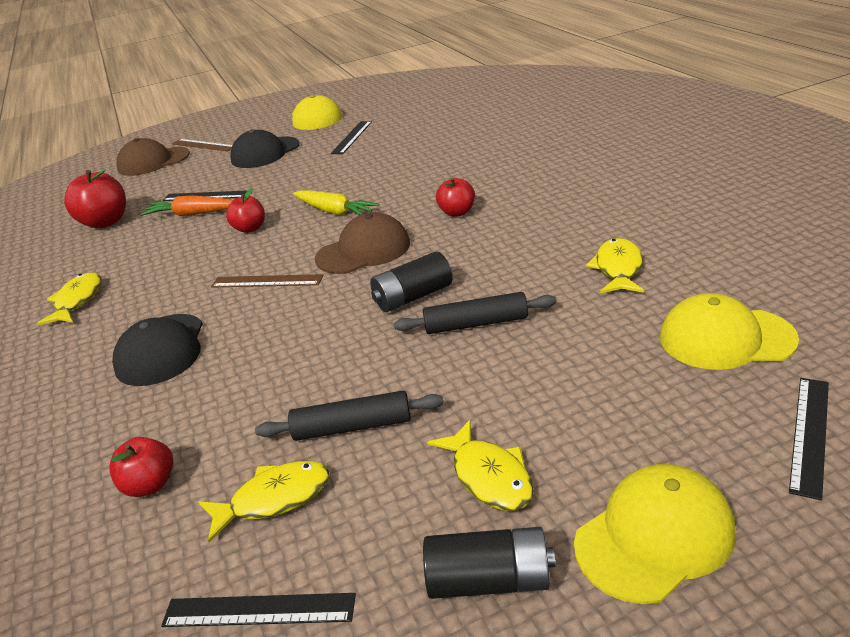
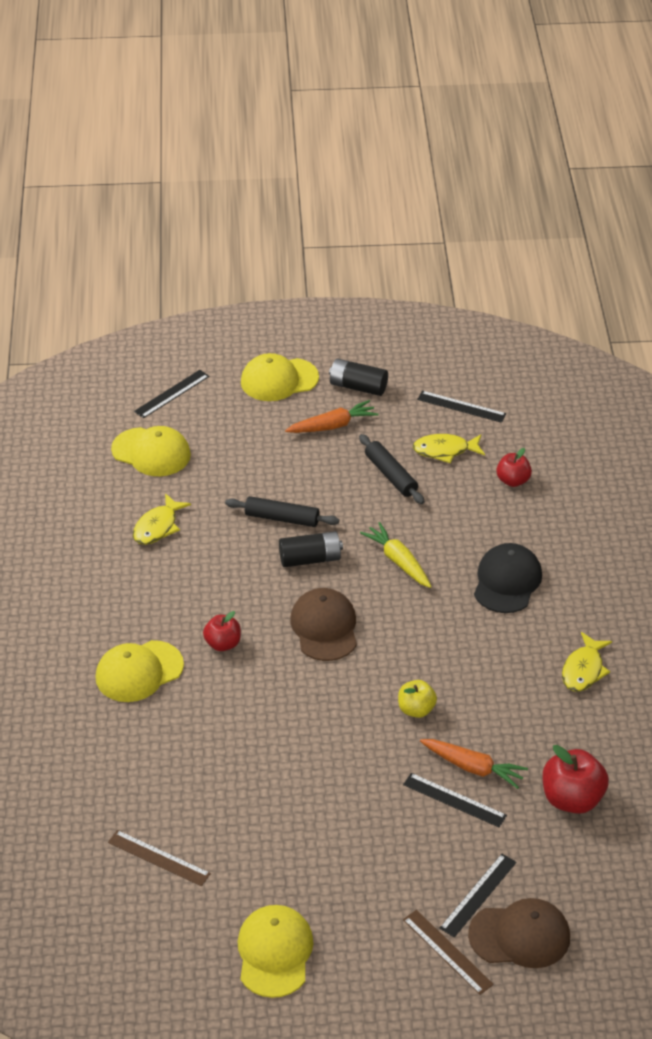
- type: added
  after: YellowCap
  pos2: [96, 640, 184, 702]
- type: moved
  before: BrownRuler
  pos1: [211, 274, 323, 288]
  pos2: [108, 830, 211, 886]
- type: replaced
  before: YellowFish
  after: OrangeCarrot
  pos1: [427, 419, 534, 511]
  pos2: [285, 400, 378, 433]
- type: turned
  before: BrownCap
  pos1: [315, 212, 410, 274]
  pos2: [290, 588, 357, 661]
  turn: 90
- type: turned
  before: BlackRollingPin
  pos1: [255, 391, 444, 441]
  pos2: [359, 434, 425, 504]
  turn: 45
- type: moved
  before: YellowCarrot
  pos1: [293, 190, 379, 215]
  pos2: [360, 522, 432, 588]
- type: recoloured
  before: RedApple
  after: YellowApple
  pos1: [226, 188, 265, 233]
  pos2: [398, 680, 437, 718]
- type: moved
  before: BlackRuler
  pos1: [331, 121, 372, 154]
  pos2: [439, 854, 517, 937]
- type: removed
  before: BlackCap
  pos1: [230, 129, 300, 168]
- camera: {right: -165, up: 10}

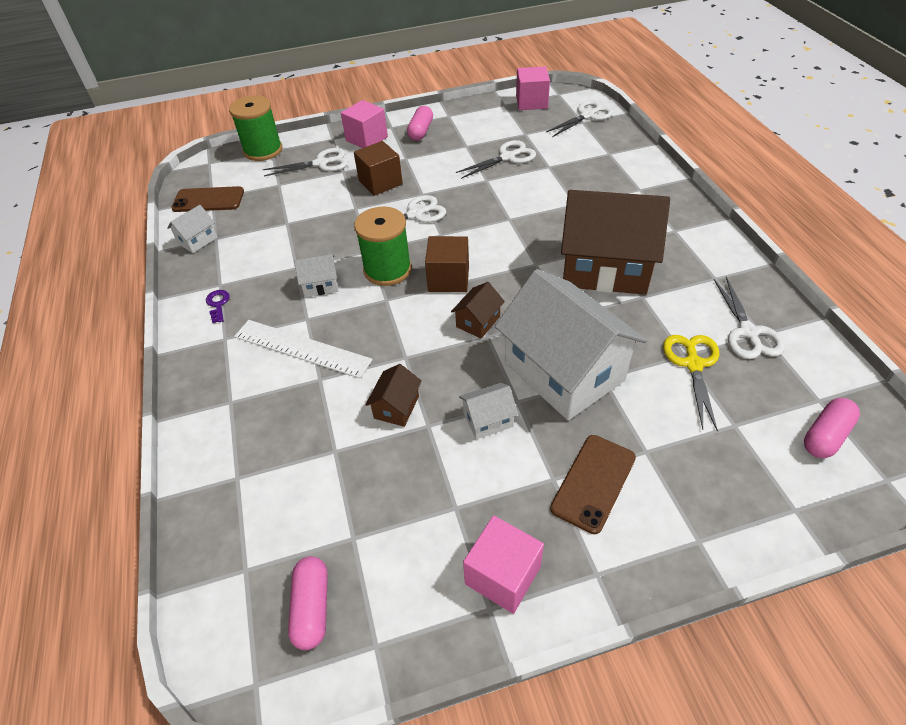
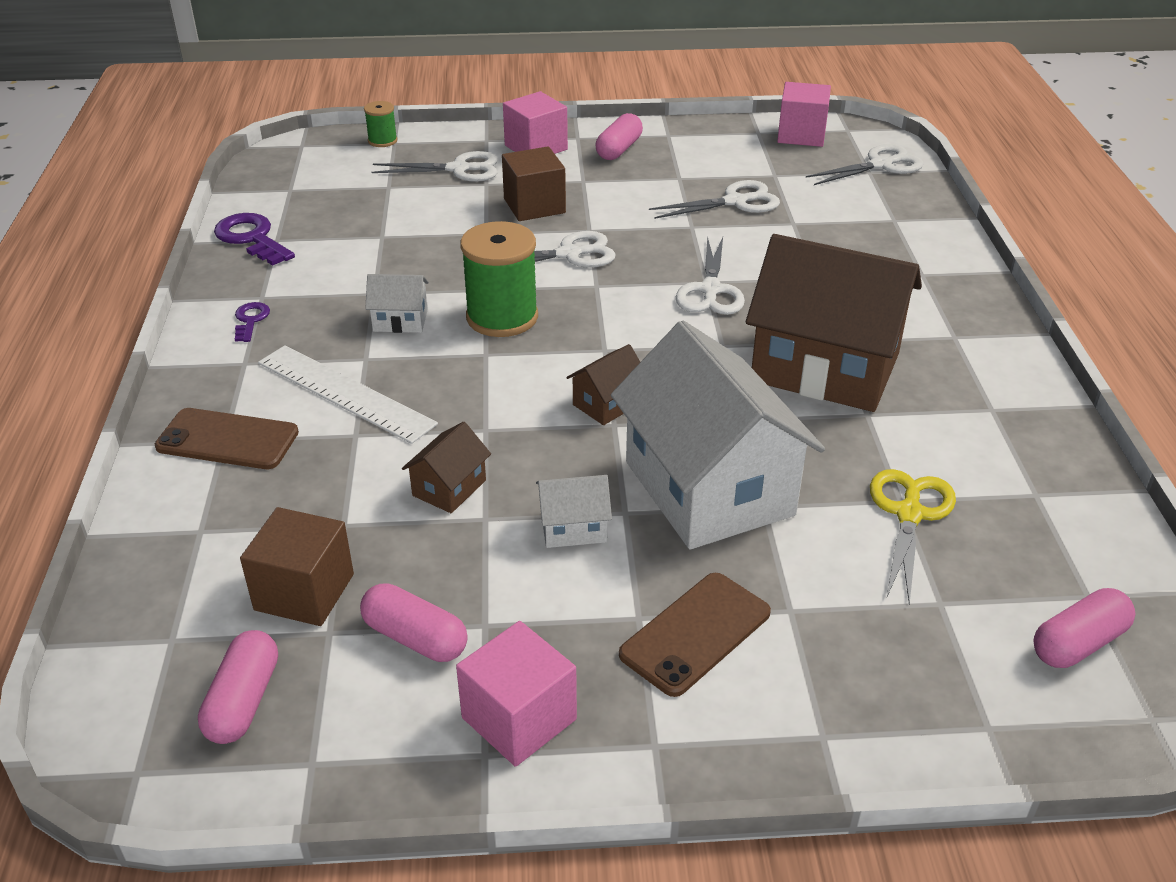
- type: moved
  before: BrownPhone
  pos1: [171, 186, 244, 212]
  pos2: [155, 408, 299, 469]
- type: replaced
  before: WhiteHouse
  after: PurpleKey
  pos1: [167, 205, 218, 253]
  pos2: [214, 213, 295, 266]
- type: moved
  before: BrownCube
  pos1: [425, 236, 469, 292]
  pos2: [240, 507, 354, 626]
- type: added
  after: PinkCapsule
  pos2: [360, 583, 468, 662]
- type: resized
  before: GreenSpool
  pos1: [229, 95, 282, 161]
  pos2: [364, 101, 397, 147]
  scale: 0.51
- type: moved
  before: WhiteScissors
  pos1: [714, 277, 785, 359]
  pos2: [676, 236, 745, 315]
- camera: {right: 10, up: -10}

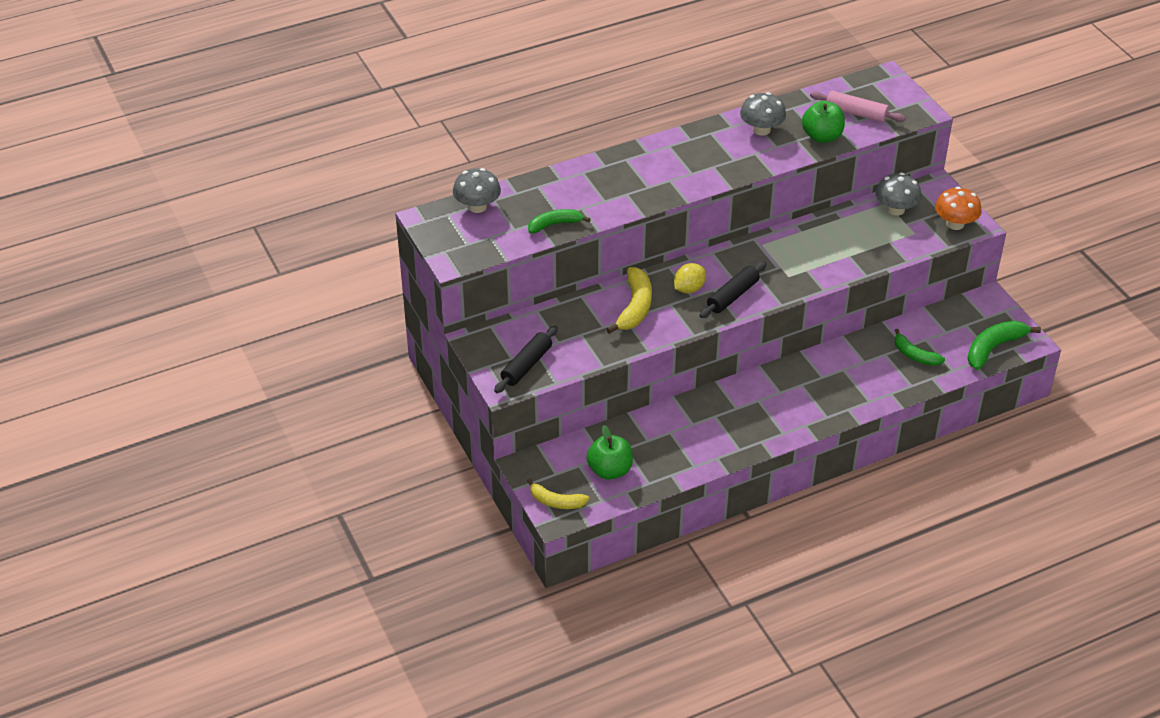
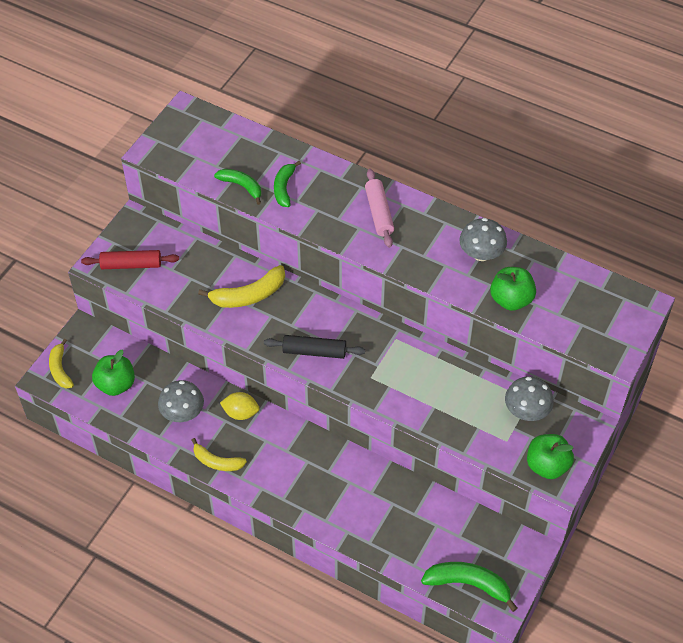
- type: recoloured
  before: BlackRollingPin
  after: RedRollingPin
  pos1: [494, 326, 558, 393]
  pos2: [81, 250, 179, 269]
- type: moved
  before: GreyMushroom
  pos1: [453, 168, 501, 213]
  pos2: [158, 380, 204, 422]
- type: added
  after: YellowBanana
  pos2: [192, 438, 247, 471]
- type: moved
  before: YellowLemon
  pos1: [674, 263, 706, 294]
  pos2: [220, 392, 259, 420]
- type: moved
  before: GreenBanana
  pos1: [895, 329, 945, 366]
  pos2: [274, 161, 301, 207]
- type: moved
  before: PinkRollingPin
  pos1: [810, 91, 905, 122]
  pos2: [365, 169, 394, 248]
- type: replaced
  before: OrangeMushroom
  after: GreenApple
  pos1: [935, 187, 982, 230]
  pos2: [527, 434, 574, 479]
- camera: {right: 55, up: 10}

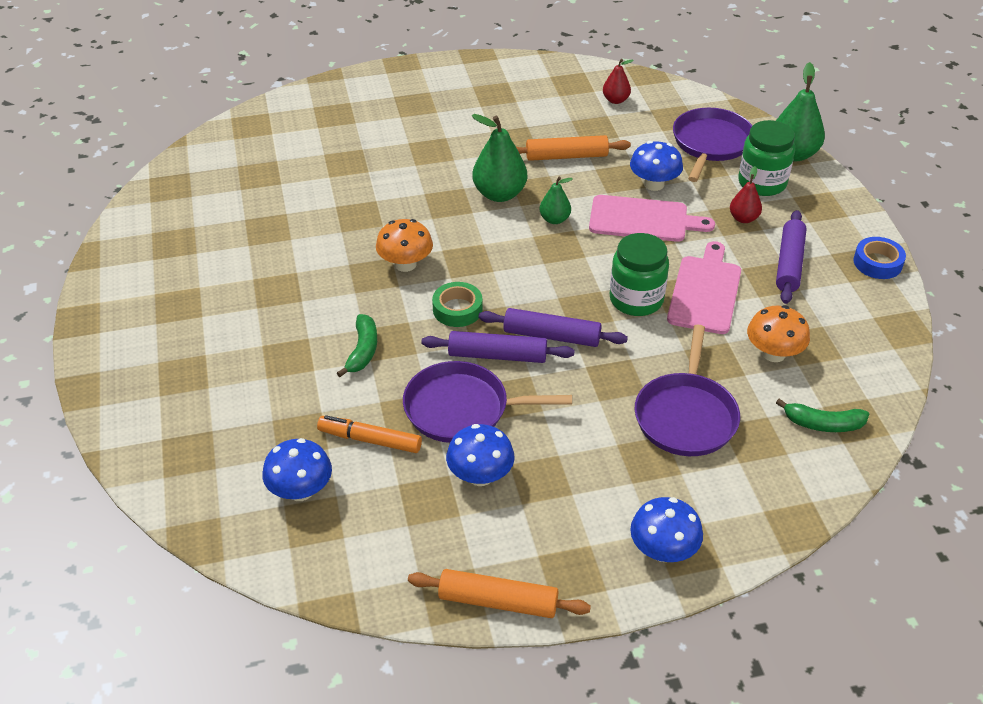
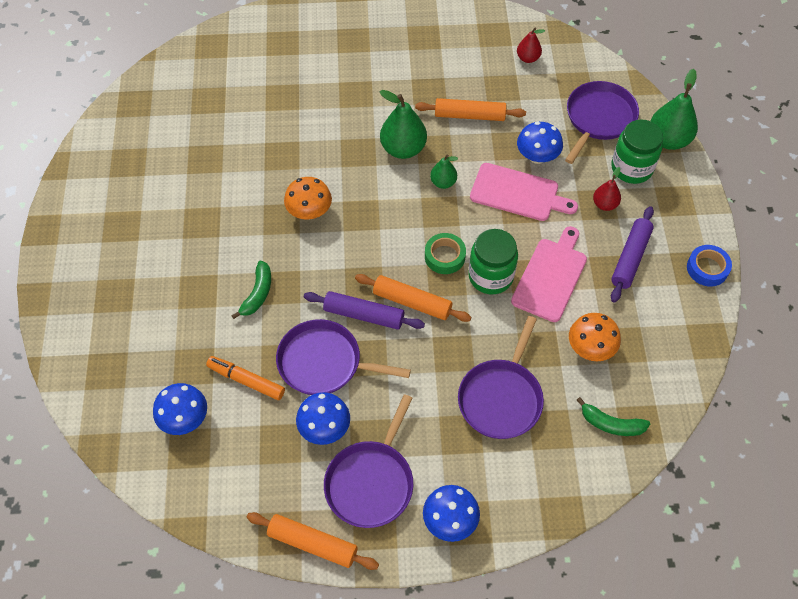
- type: added
  after: PurplePan
  pos2: [324, 394, 413, 528]
- type: recoloured
  before: PurpleRollingPin
  after: OrangeRollingPin
  pos1: [478, 308, 628, 347]
  pos2: [355, 274, 471, 322]
- type: moved
  before: GreenTape
  pos1: [432, 282, 483, 327]
  pos2: [425, 233, 466, 274]
- camera: {right: 10, up: 15}

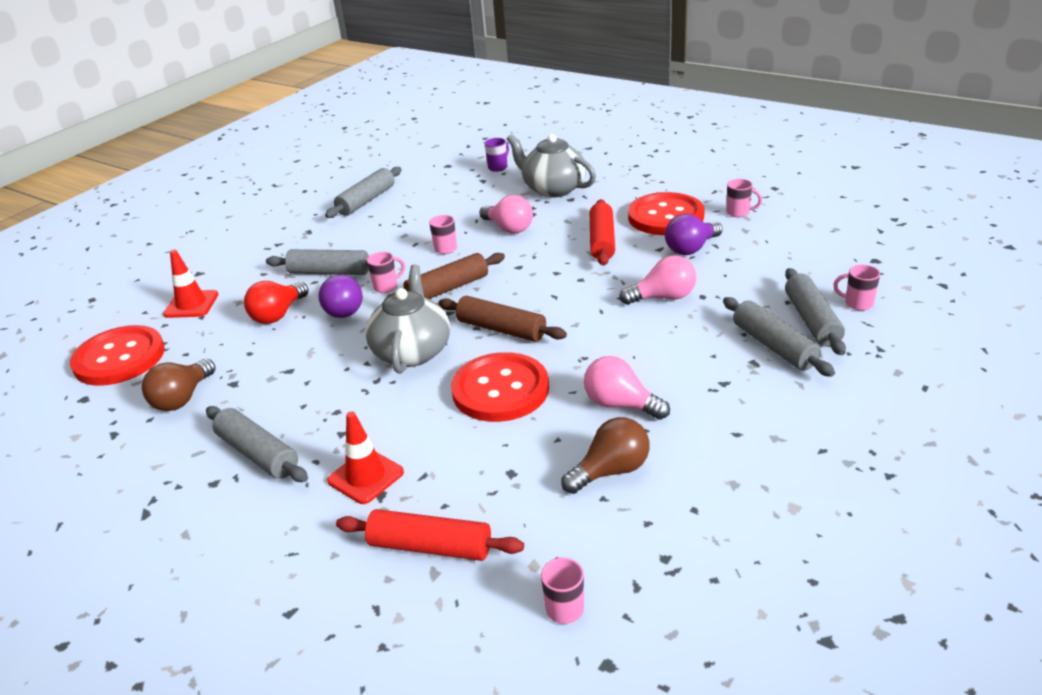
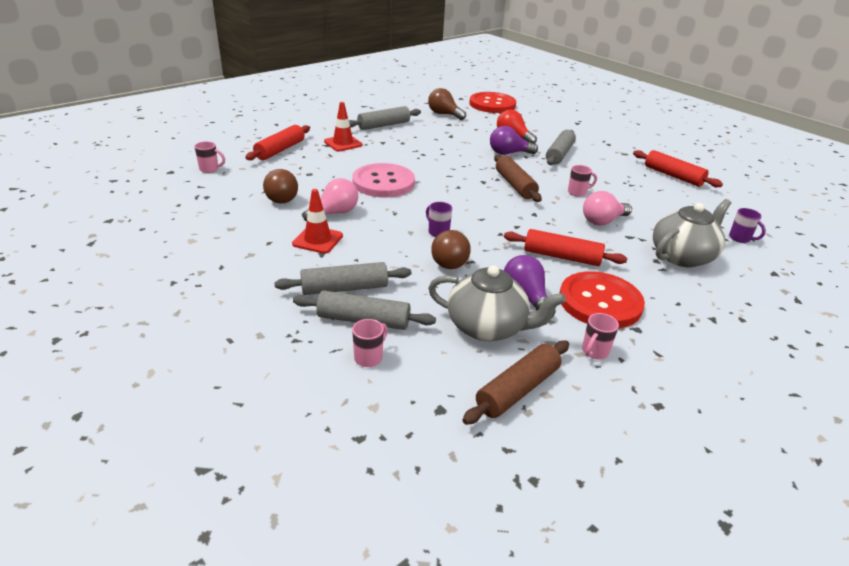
- type: moved
  before: RedTrafficCone
  pos1: [163, 250, 218, 318]
  pos2: [292, 189, 343, 254]
- type: recoloured
  before: RedButton
  after: PinkButton
  pos1: [451, 352, 549, 422]
  pos2: [352, 163, 415, 197]
- type: added
  after: PurpleMug
  pos2: [426, 202, 452, 237]
- type: moved
  before: GreyTeapot
  pos1: [365, 265, 450, 374]
  pos2: [428, 265, 566, 341]
- type: recoloured
  before: PinkLightBulb
  after: BrownLightBulb
  pos1: [619, 255, 696, 305]
  pos2: [431, 230, 471, 269]
- type: moved
  before: BrownRollingPin
  pos1: [438, 296, 567, 342]
  pos2: [462, 340, 569, 425]
- type: recoloured
  before: GreyRollingPin
  after: RedRollingPin
  pos1: [325, 167, 402, 218]
  pos2: [633, 150, 723, 187]
- type: removed
  before: PinkMug
  pos1: [367, 252, 405, 293]
- camera: {right: 100, up: 0}

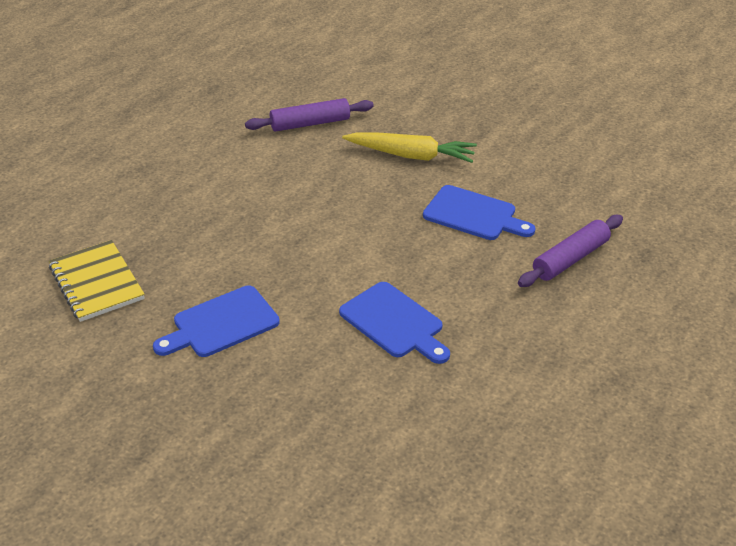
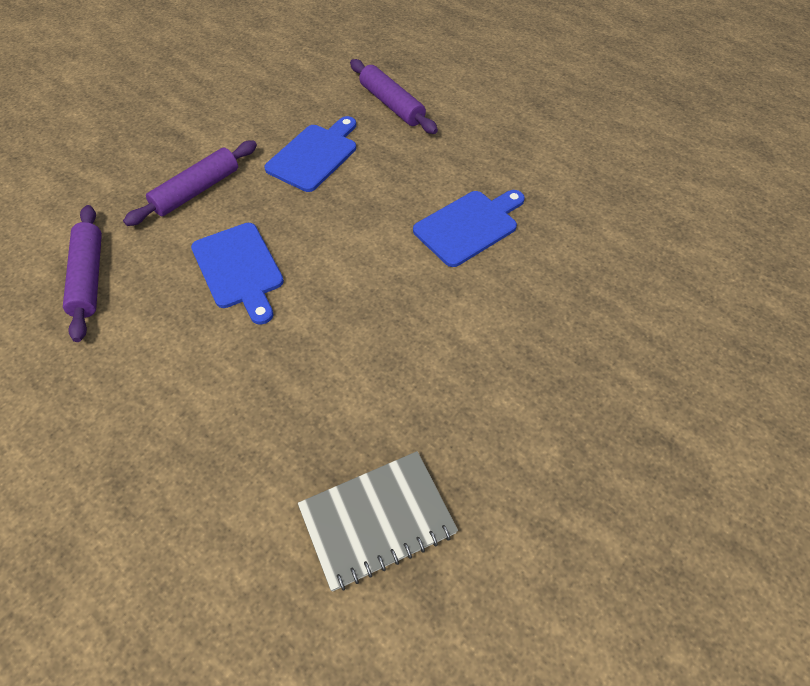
- type: replaced
  before: YellowCarrot
  after: PurpleRollingPin
  pos1: [342, 132, 477, 163]
  pos2: [123, 140, 257, 226]
- type: moved
  before: BlueCuttingBoard
  pos1: [153, 286, 280, 357]
  pos2: [191, 223, 284, 325]
- type: recoloured
  before: YellowNotebook
  after: GreyNotebook
  pos1: [49, 240, 145, 322]
  pos2: [298, 451, 458, 592]
- camera: {right: -85, up: 15}

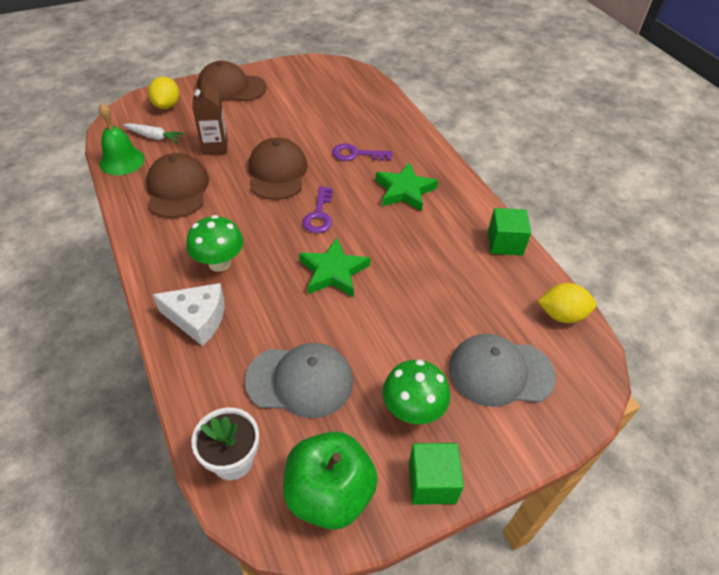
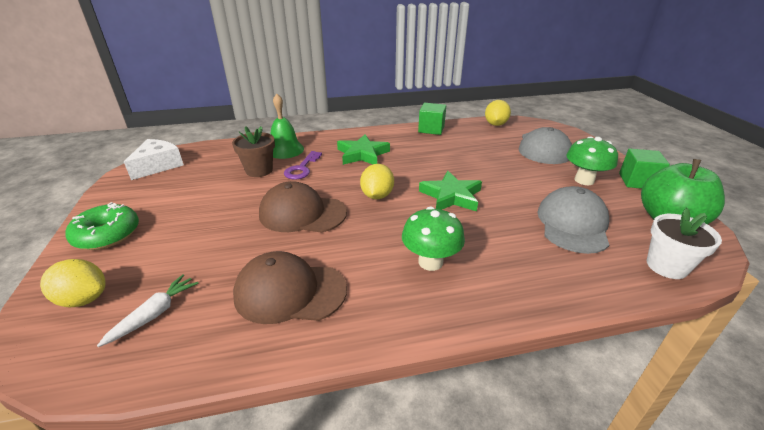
- type: replaced
  before: BrownCap
  after: GreenDonut
  pos1: [197, 61, 267, 102]
  pos2: [65, 202, 139, 250]
- type: moved
  before: WhiteCheese
  pos1: [152, 283, 224, 346]
  pos2: [124, 139, 184, 180]
- type: added
  after: BrownFlowerPot
  pos2: [232, 126, 275, 177]
- type: moved
  before: GreenBell
  pos1: [98, 103, 144, 175]
  pos2: [271, 93, 304, 159]
- type: replaced
  before: PurpleKey
  after: YellowLemon
  pos1: [303, 186, 333, 233]
  pos2: [360, 164, 394, 199]
- type: removed
  before: BrownCarton
  pos1: [192, 77, 228, 155]
- camera: {right: -75, up: -15}

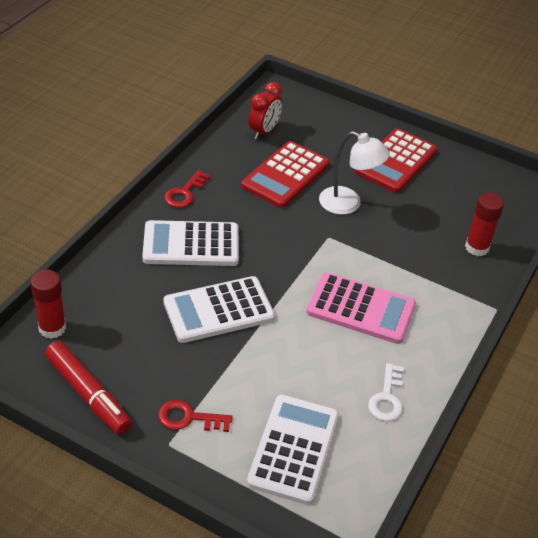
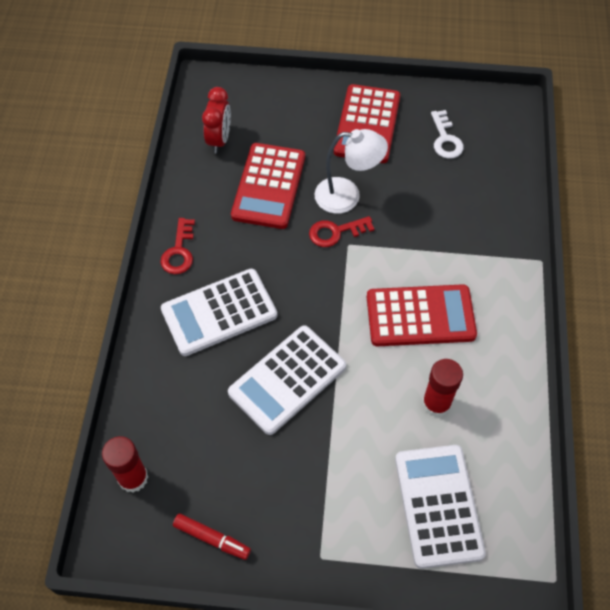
- type: resized
  before: RedMarker
  pos1: [45, 341, 132, 435]
  pos2: [173, 513, 251, 560]
  scale: 0.6
- type: moved
  before: RedKey
  pos1: [158, 400, 233, 432]
  pos2: [309, 216, 374, 247]
- type: recoloured
  before: PinkCalculator
  after: RedCalculator
  pos1: [307, 272, 416, 344]
  pos2: [367, 284, 477, 346]
- type: moved
  before: RedGlueStick
  pos1: [465, 193, 504, 256]
  pos2: [422, 359, 463, 417]
- type: moved
  before: WhiteKey
  pos1: [368, 363, 404, 421]
  pos2: [431, 110, 464, 159]
- camera: {right: -20, up: 15}

